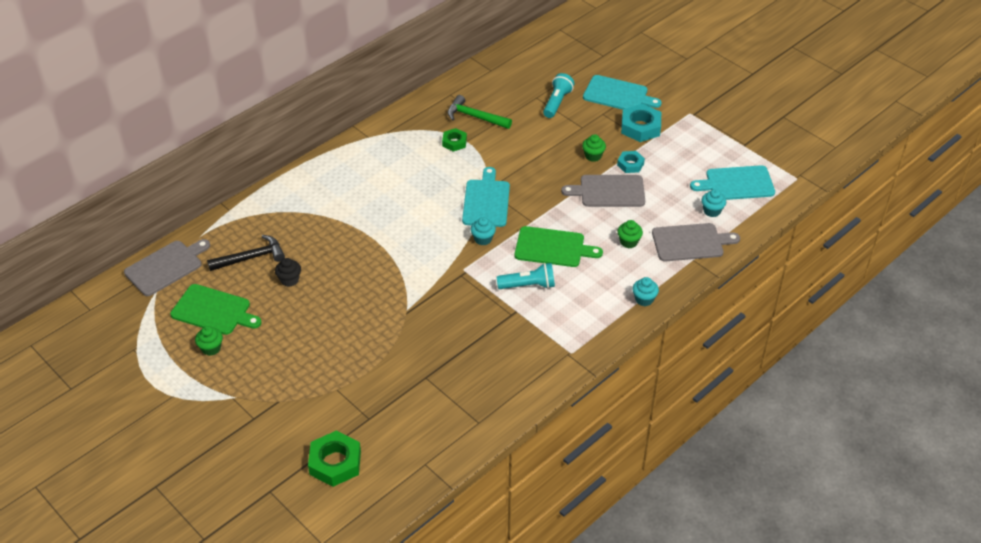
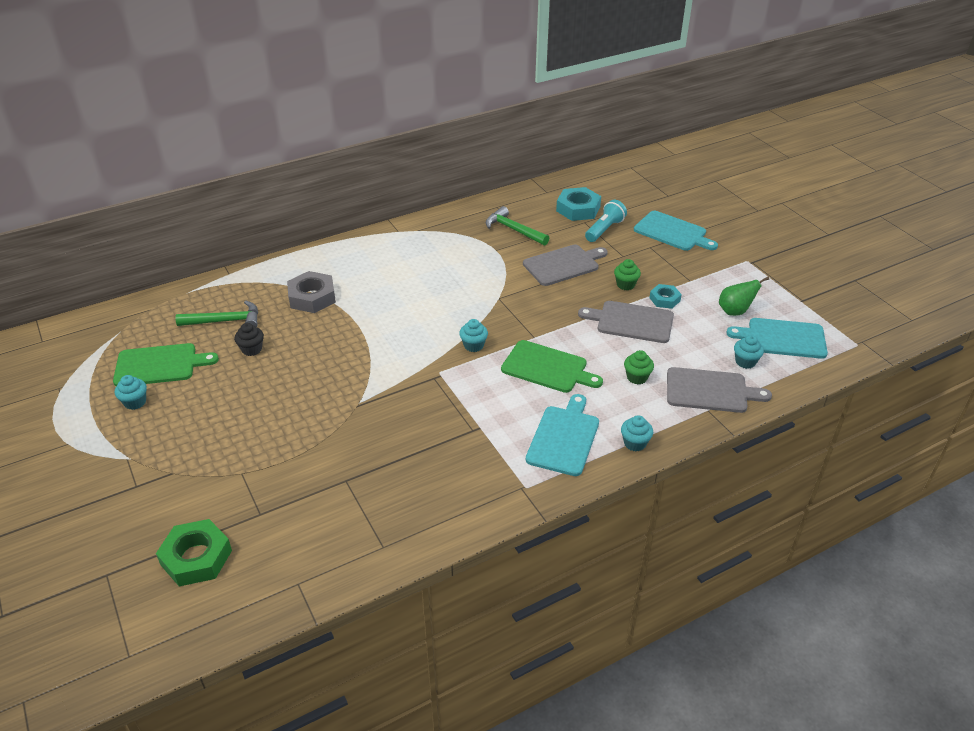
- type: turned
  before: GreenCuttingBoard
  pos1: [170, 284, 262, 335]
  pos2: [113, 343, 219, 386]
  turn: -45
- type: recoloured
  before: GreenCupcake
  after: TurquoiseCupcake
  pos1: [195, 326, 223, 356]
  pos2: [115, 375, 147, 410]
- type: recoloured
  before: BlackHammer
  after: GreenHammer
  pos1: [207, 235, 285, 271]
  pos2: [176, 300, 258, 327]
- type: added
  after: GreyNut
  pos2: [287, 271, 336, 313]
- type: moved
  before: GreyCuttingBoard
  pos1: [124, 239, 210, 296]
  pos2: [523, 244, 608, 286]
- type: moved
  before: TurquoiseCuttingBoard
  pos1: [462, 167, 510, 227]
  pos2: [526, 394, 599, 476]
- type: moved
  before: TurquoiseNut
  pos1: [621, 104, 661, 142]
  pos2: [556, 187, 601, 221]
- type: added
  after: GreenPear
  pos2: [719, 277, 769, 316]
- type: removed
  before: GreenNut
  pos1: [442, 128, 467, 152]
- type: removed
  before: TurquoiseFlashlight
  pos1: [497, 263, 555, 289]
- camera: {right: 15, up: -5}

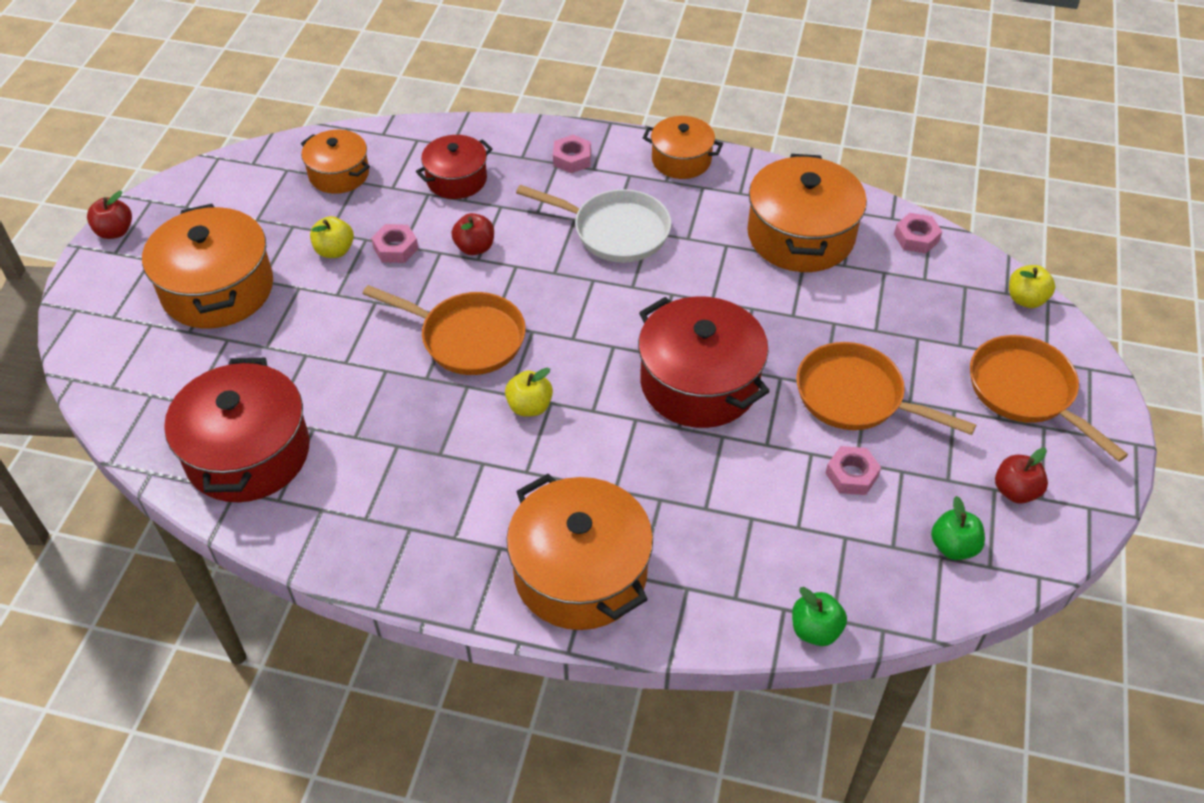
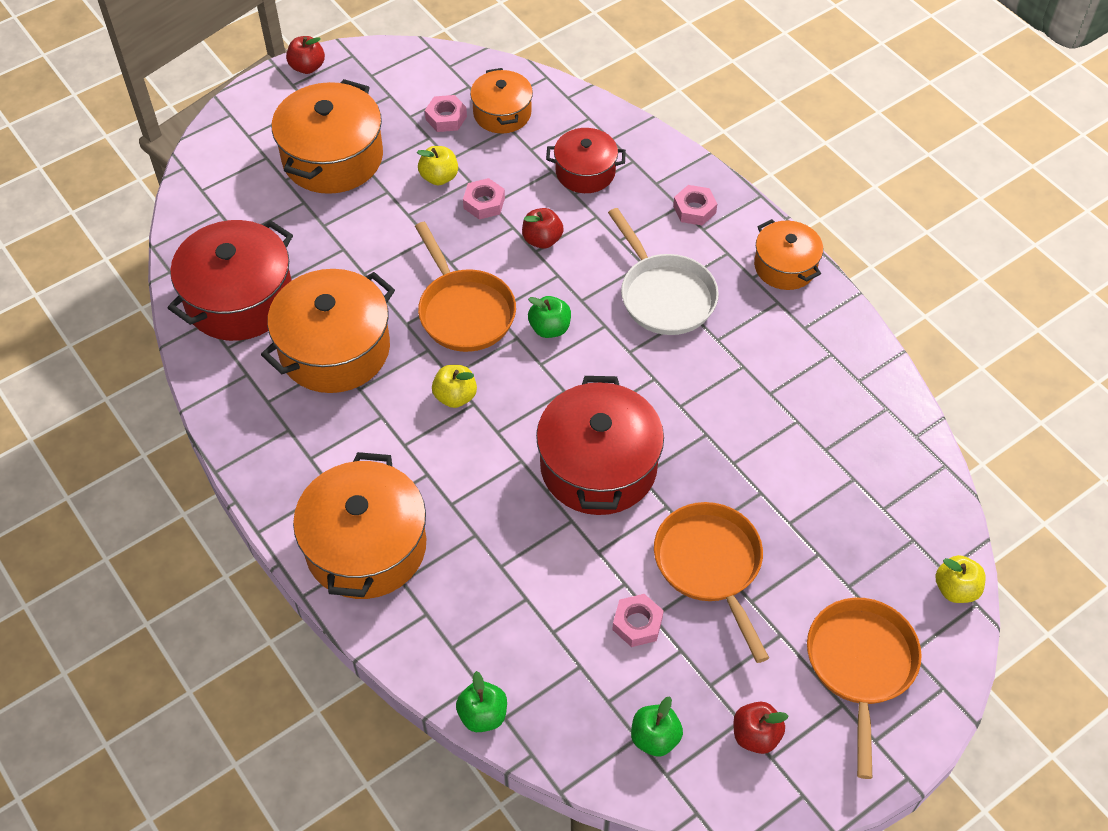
- type: moved
  before: OrangePot
  pos1: [747, 154, 867, 272]
  pos2: [261, 269, 395, 393]
- type: moved
  before: PinkNut
  pos1: [894, 213, 942, 254]
  pos2: [425, 95, 467, 132]
- type: added
  after: GreenApple
  pos2: [528, 296, 571, 338]
- camera: {right: 40, up: 5}

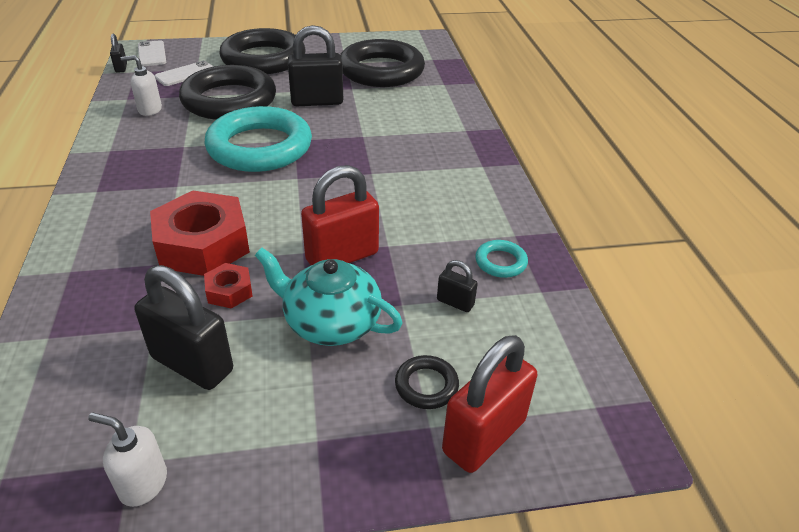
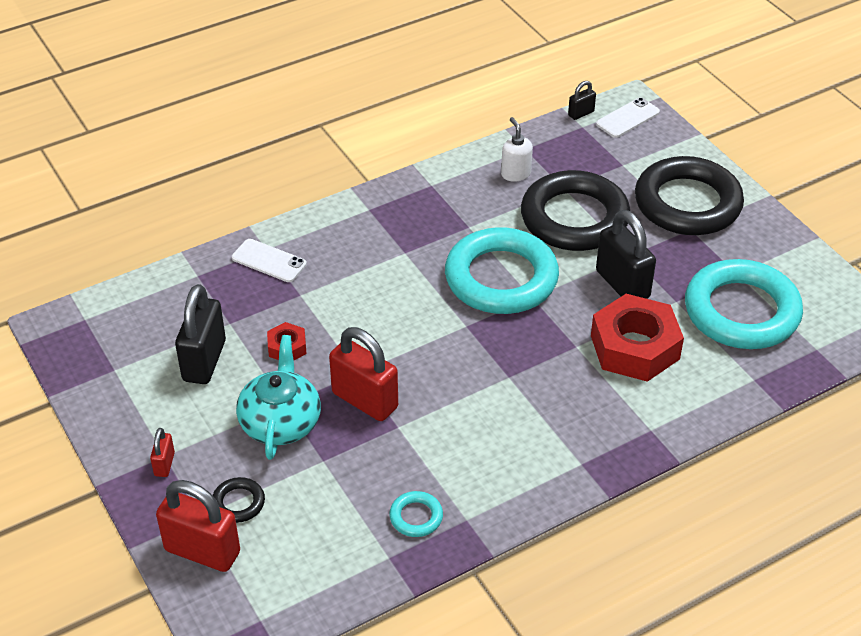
- type: added
  after: RedPadlock
  pos2: [150, 428, 175, 477]
- type: moved
  before: WhitePhone
  pos1: [155, 61, 214, 86]
  pos2: [232, 239, 307, 282]
- type: moved
  before: RedNut
  pos1: [150, 191, 250, 276]
  pos2: [591, 294, 684, 382]
- type: recoloured
  before: BlackRing
  after: TurquoiseRing
  pos1: [340, 39, 425, 87]
  pos2: [685, 259, 803, 349]
- type: removed
  before: WhiteSoapDispenser
  pos1: [88, 413, 167, 507]
- type: removed
  before: BlackPadlock
  pos1: [437, 260, 478, 312]
- camera: {right: 70, up: 5}

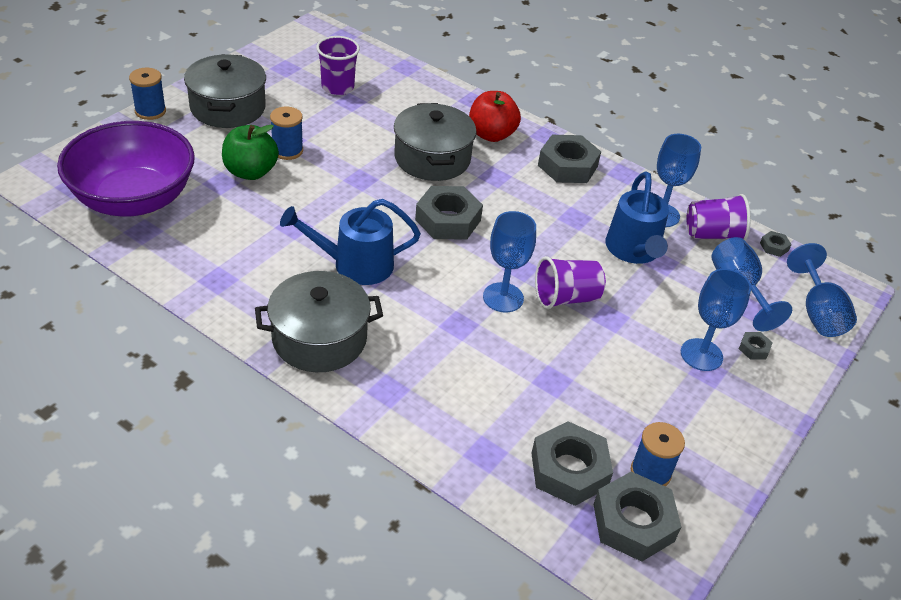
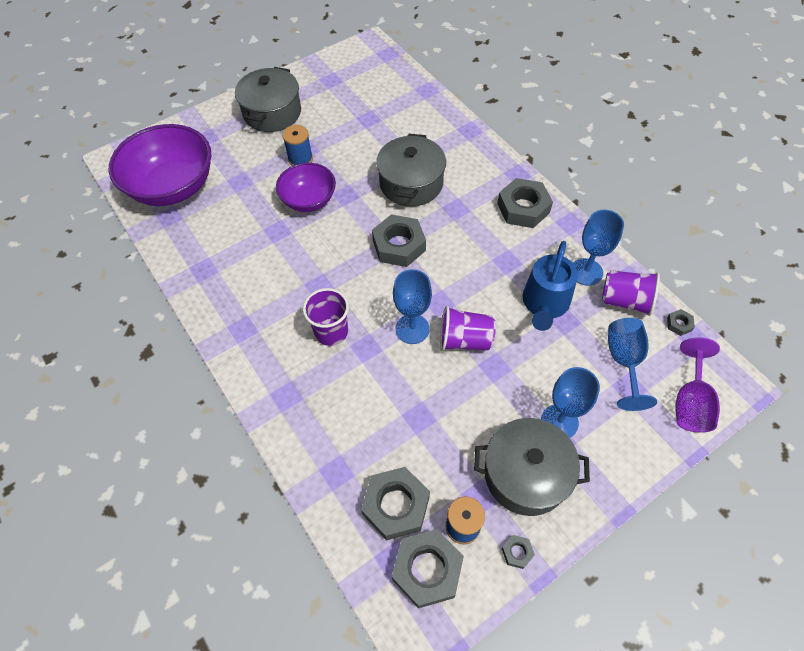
- type: added
  after: PurpleBowl
  pos2: [276, 163, 336, 212]
- type: moved
  before: PurpleCup
  pos1: [316, 36, 360, 95]
  pos2: [303, 288, 349, 346]
- type: moved
  before: GreyPot
  pos1: [255, 271, 383, 372]
  pos2: [474, 418, 590, 516]
- type: moved
  before: GreyNut
  pos1: [739, 332, 773, 360]
  pos2: [502, 535, 535, 569]
- type: recoloured
  before: BlueGoblet
  after: PurpleGoblet
  pos1: [787, 243, 857, 337]
  pos2: [675, 338, 720, 433]
- type: removed
  before: BlueSpool
  pos1: [129, 68, 166, 120]
- type: removed
  before: GreenApple
  pos1: [222, 124, 279, 180]
- type: removed
  before: BlueWateringCan
  pos1: [280, 199, 421, 285]
- type: removed
  before: RedApple
  pos1: [469, 91, 521, 142]
- camera: {right: 25, up: 15}

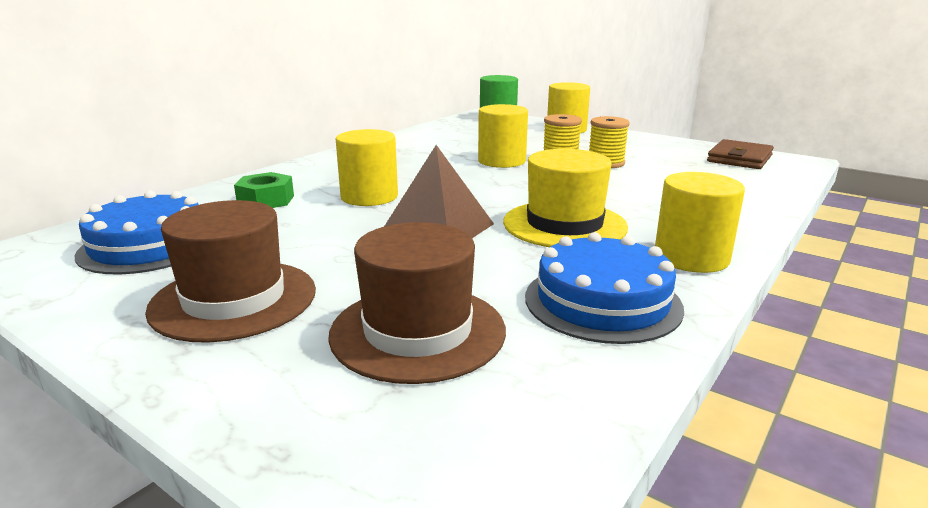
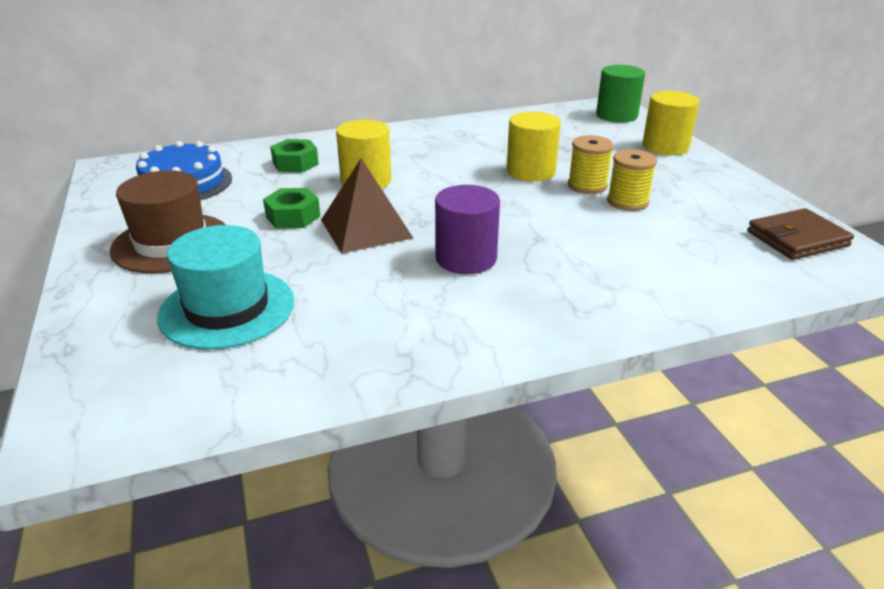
- type: recoloured
  before: BrownHat
  after: TurquoiseHat
  pos1: [328, 222, 506, 384]
  pos2: [157, 225, 294, 350]
- type: added
  after: GreenNut
  pos2: [263, 188, 320, 229]
- type: replaced
  before: YellowHat
  after: PurpleCylinder
  pos1: [503, 149, 628, 247]
  pos2: [435, 185, 500, 274]
- type: removed
  before: BlueCake
  pos1: [525, 232, 684, 344]
- type: removed
  before: YellowCylinder
  pos1: [655, 172, 745, 273]
- camera: {right: 35, up: 10}

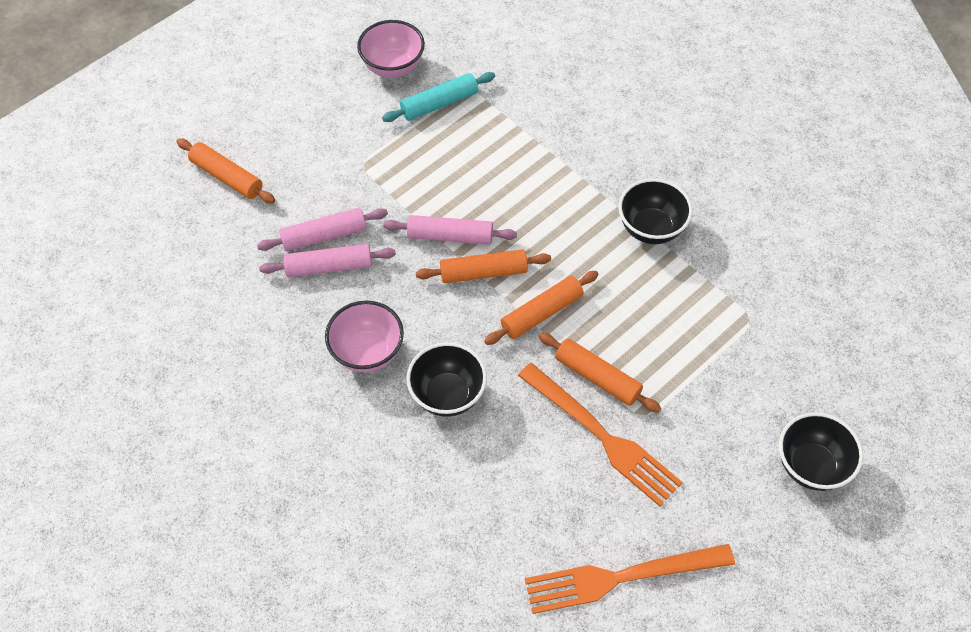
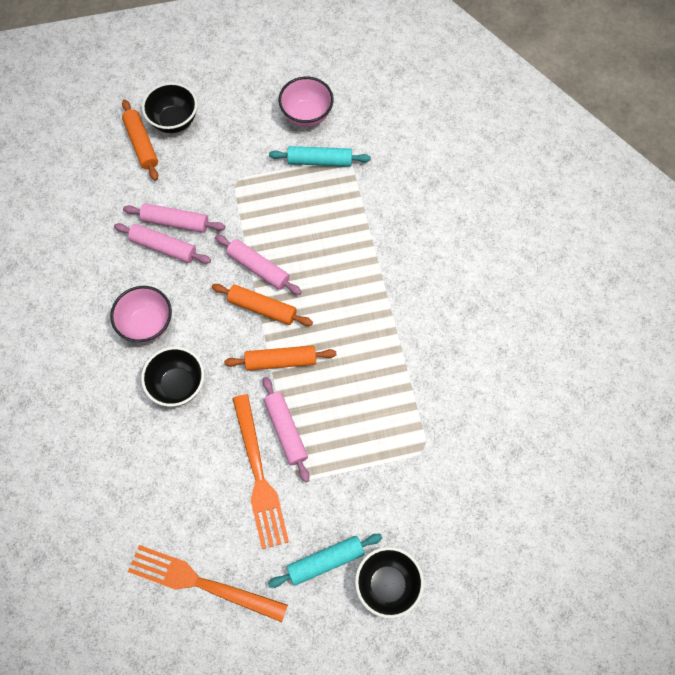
- type: moved
  before: BlackBowl
  pos1: [618, 178, 693, 244]
  pos2: [142, 82, 197, 133]
- type: recoloured
  before: OrangeRollingPin
  after: PinkRollingPin
  pos1: [539, 332, 661, 413]
  pos2: [263, 377, 309, 482]
- type: added
  after: TurquoiseRollingPin
  pos2: [268, 534, 382, 588]
- camera: {right: 30, up: 10}

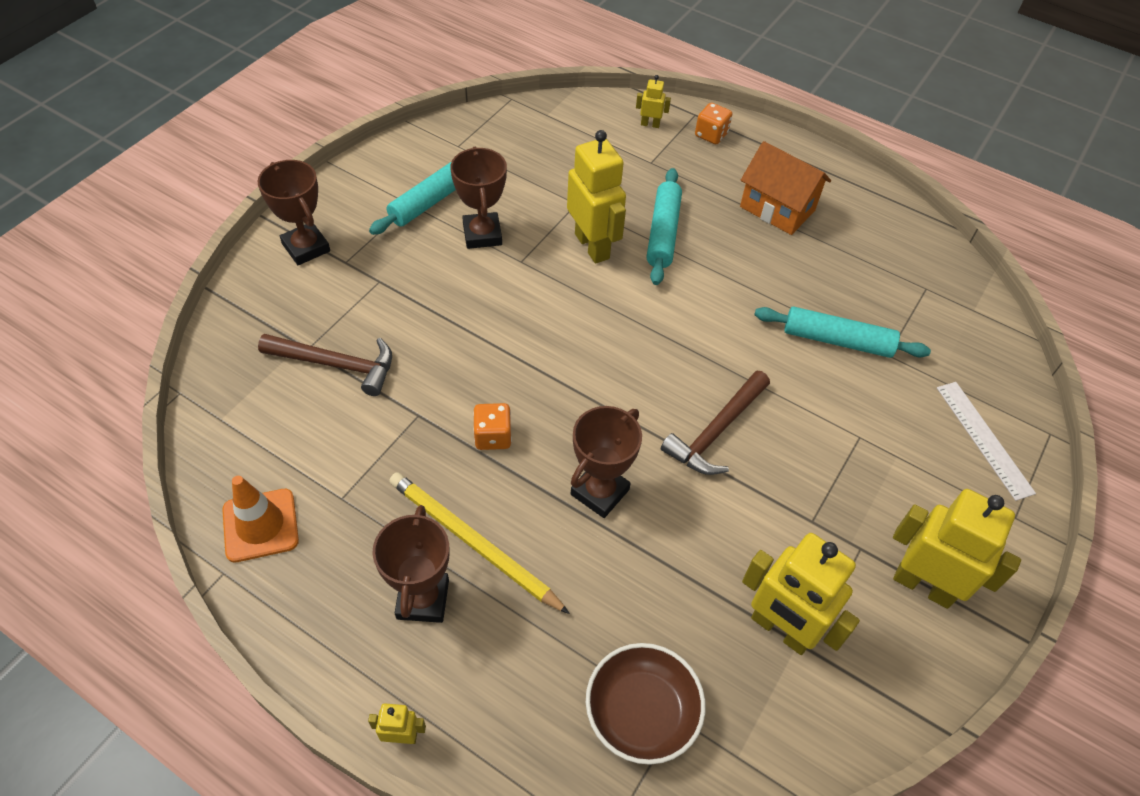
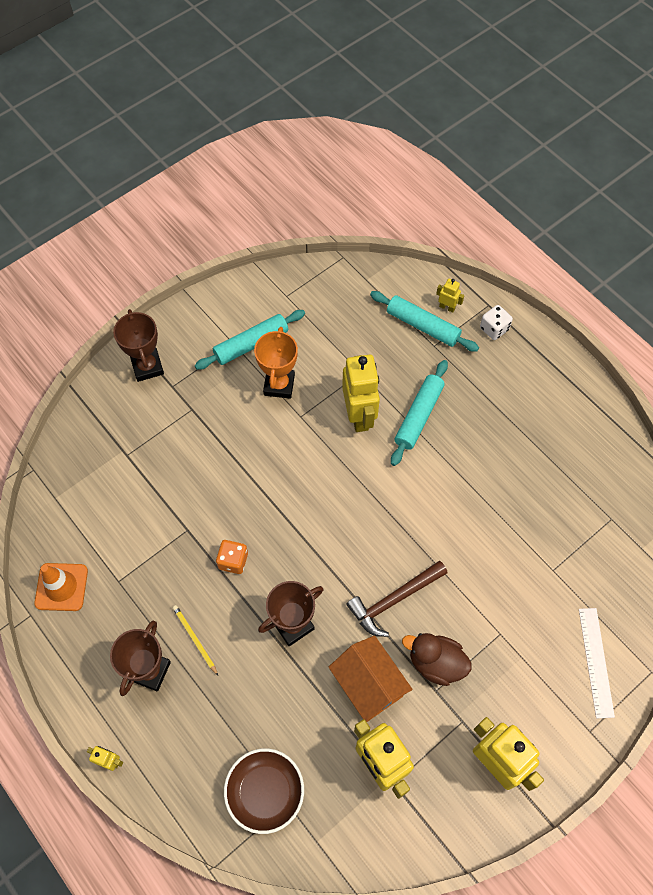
- type: resized
  before: YellowPencil
  pos1: [389, 472, 570, 614]
  pos2: [173, 605, 218, 676]
  scale: 0.52
- type: recoloured
  before: BrownTrophy
  after: OrangeTrophy
  pos1: [450, 147, 507, 249]
  pos2: [254, 327, 298, 398]
- type: moved
  before: OrangeHouse
  pos1: [740, 141, 831, 235]
  pos2: [329, 636, 413, 722]
- type: moved
  before: TurquoiseRollingPin
  pos1: [754, 307, 931, 358]
  pos2: [370, 291, 479, 352]
- type: added
  after: BrownDuck
  pos2: [402, 633, 472, 686]
- type: recoloured
  before: OrangeDice
  after: WhiteDice
  pos1: [695, 103, 732, 144]
  pos2: [480, 305, 513, 340]
- type: removed
  before: BrownHammer
  pos1: [258, 334, 392, 396]
- camera: {right: 20, up: 10}

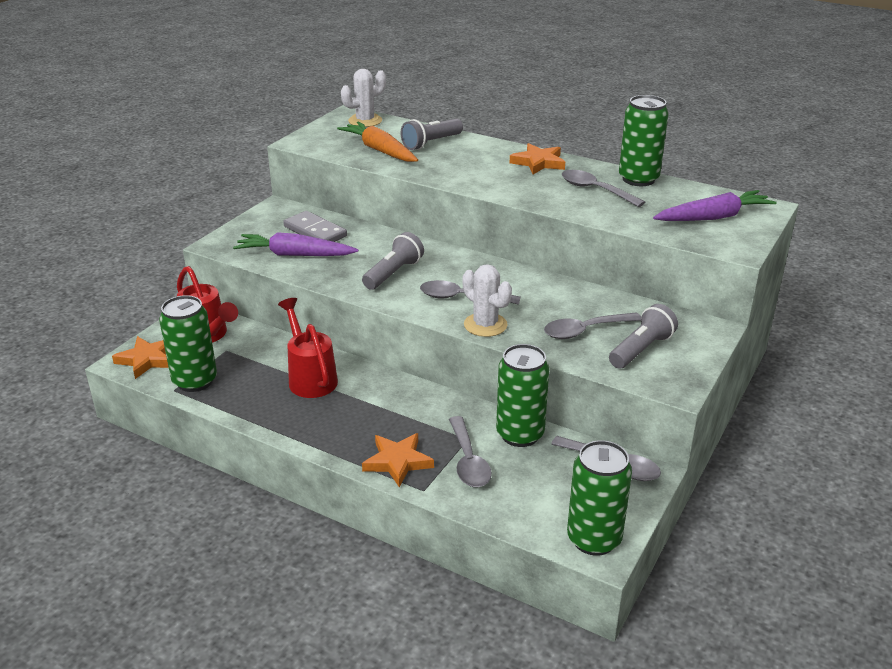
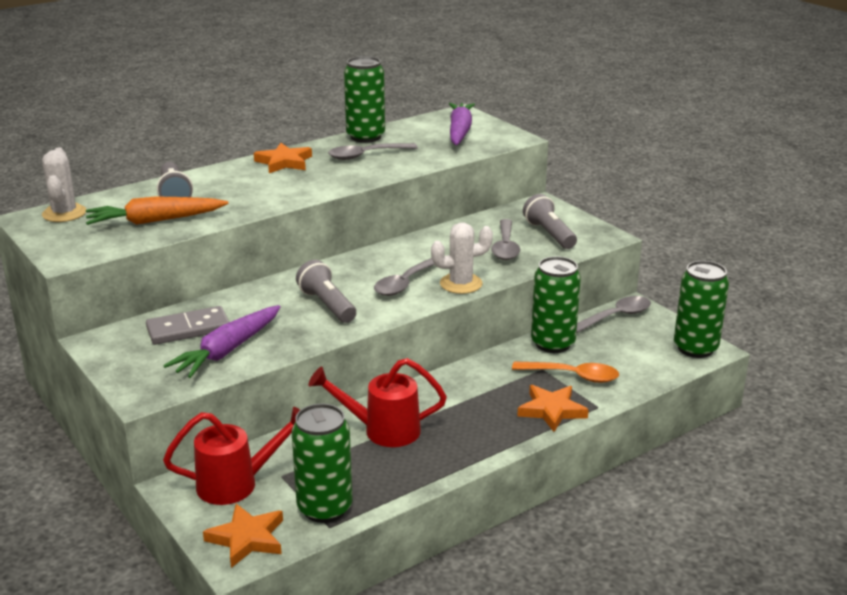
- type: recoloured
  before: GreySpoon
  after: OrangeSpoon
  pos1: [449, 416, 492, 487]
  pos2: [512, 361, 619, 383]
- camera: {right: -65, up: -5}

